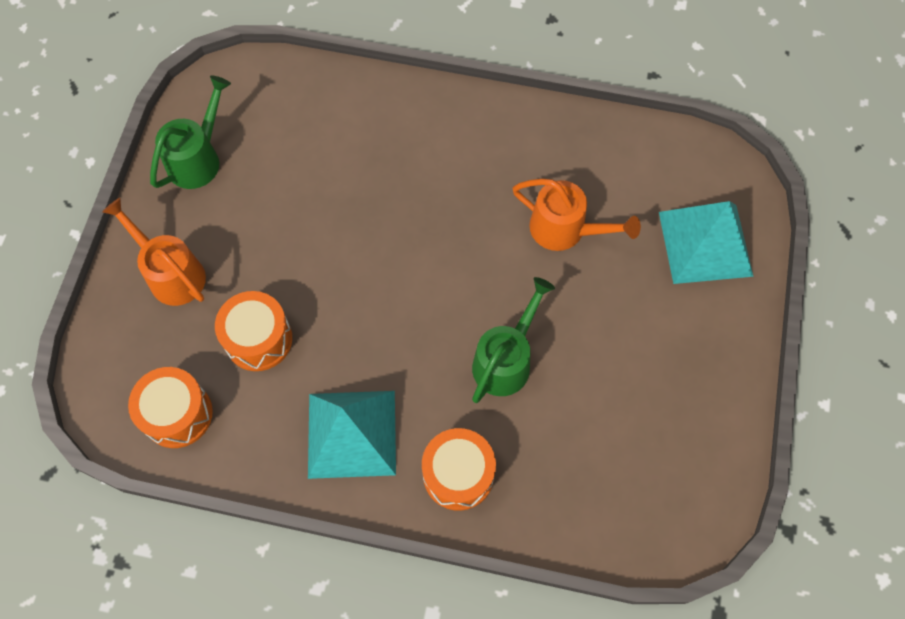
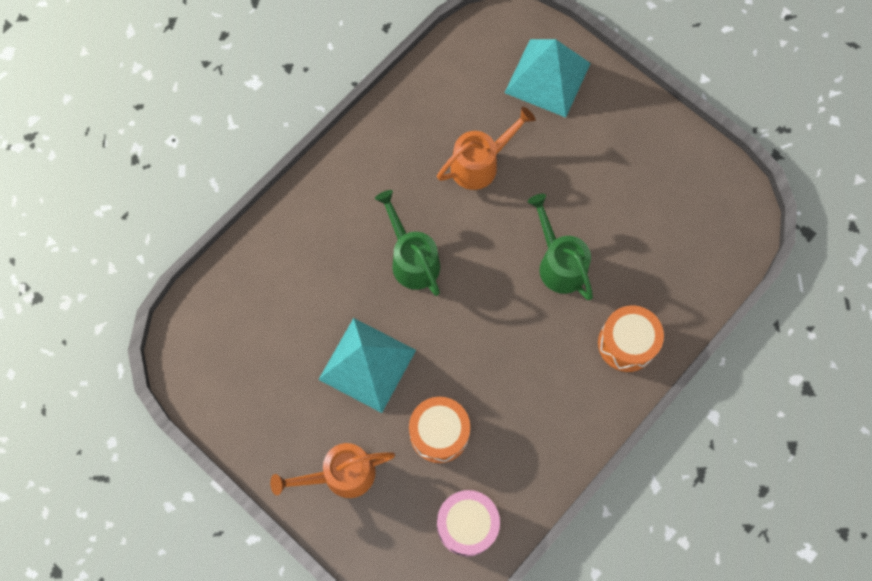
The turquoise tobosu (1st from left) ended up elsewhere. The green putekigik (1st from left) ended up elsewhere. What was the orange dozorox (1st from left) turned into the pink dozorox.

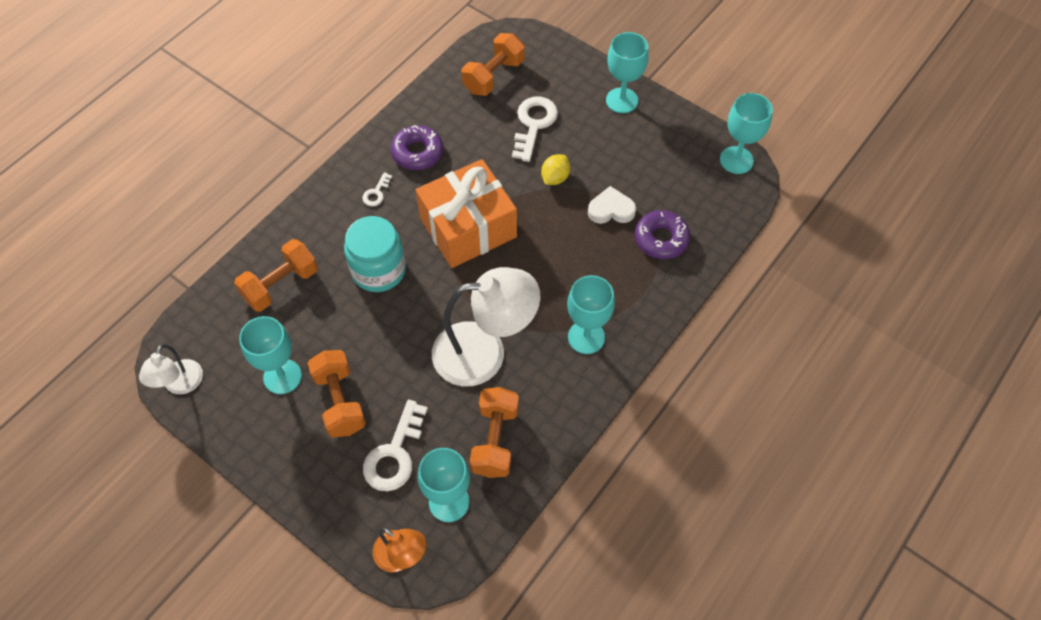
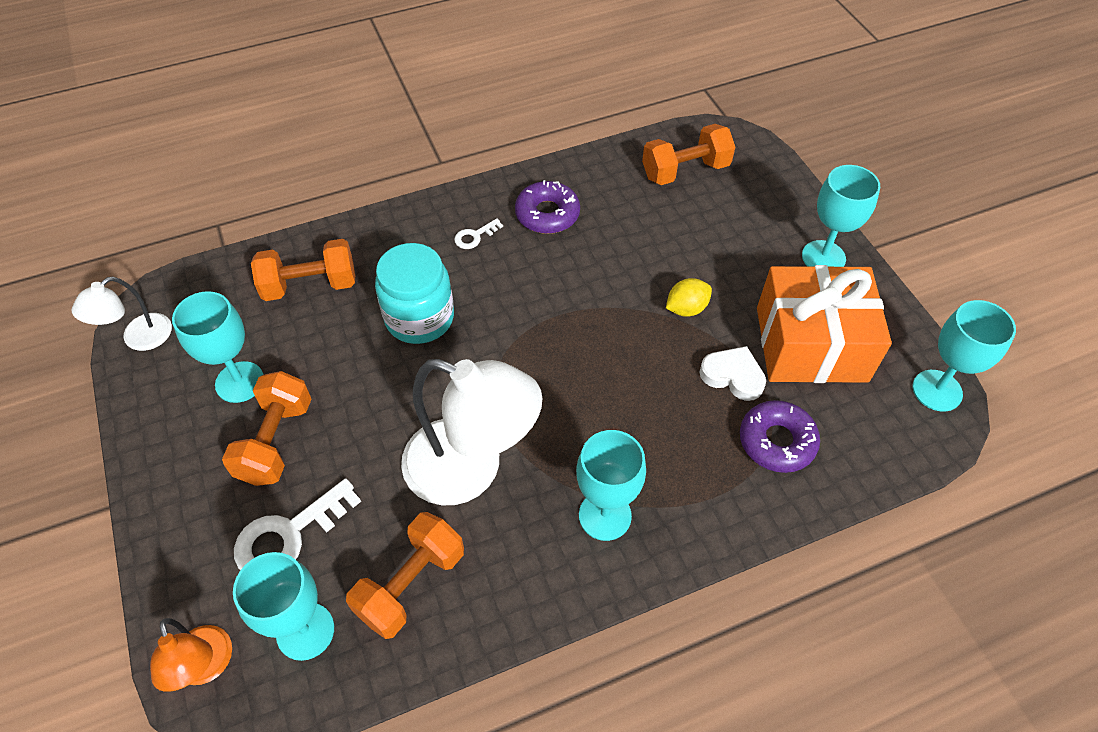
The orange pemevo ended up elsewhere. The second view lost the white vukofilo (3rd from left).

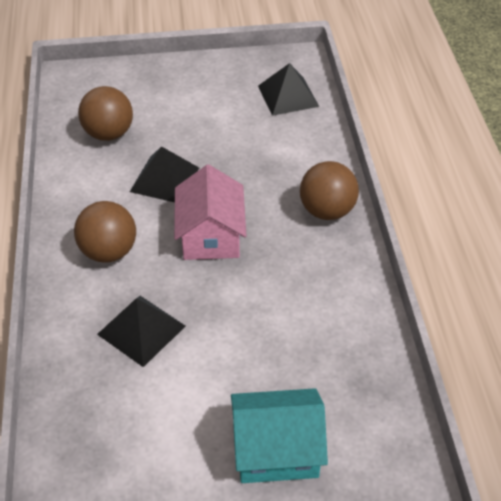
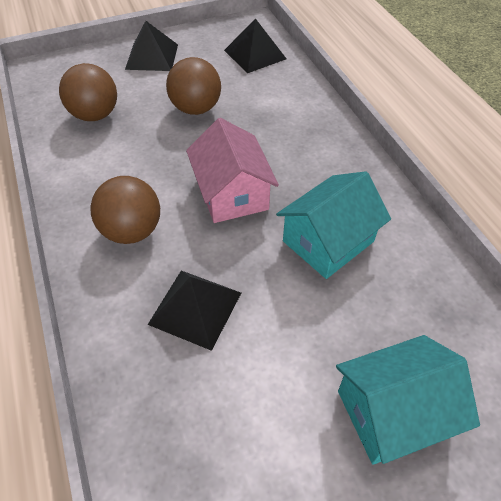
The black tobosu (2nd from left in the first image) ended up elsewhere. The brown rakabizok (3rd from left) ended up elsewhere. The second view gained the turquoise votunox (1st from left).

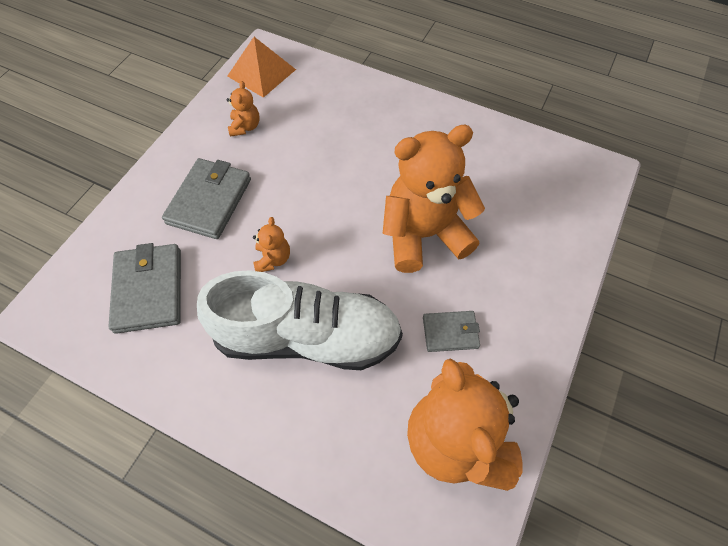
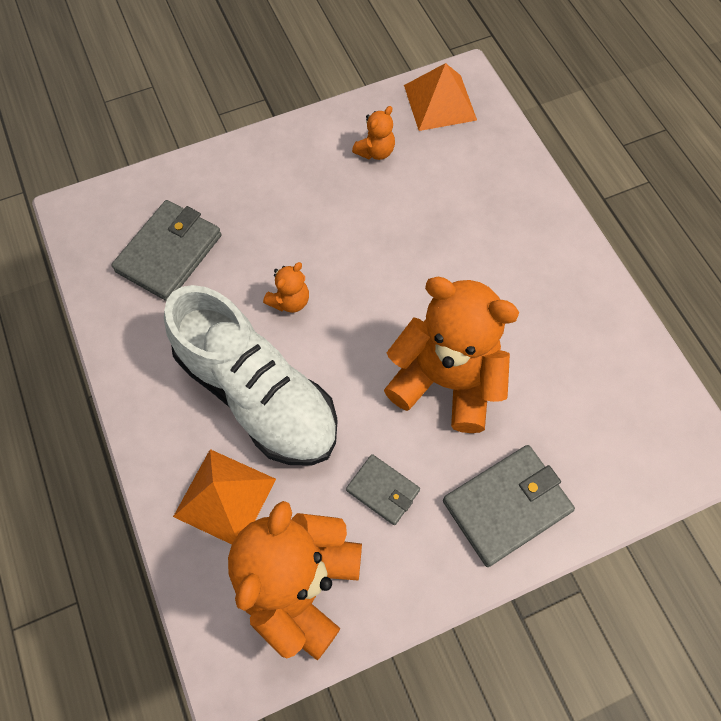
The second view gained the orange tobosu (1st from left). The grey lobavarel (2nd from left in the first image) ended up elsewhere.

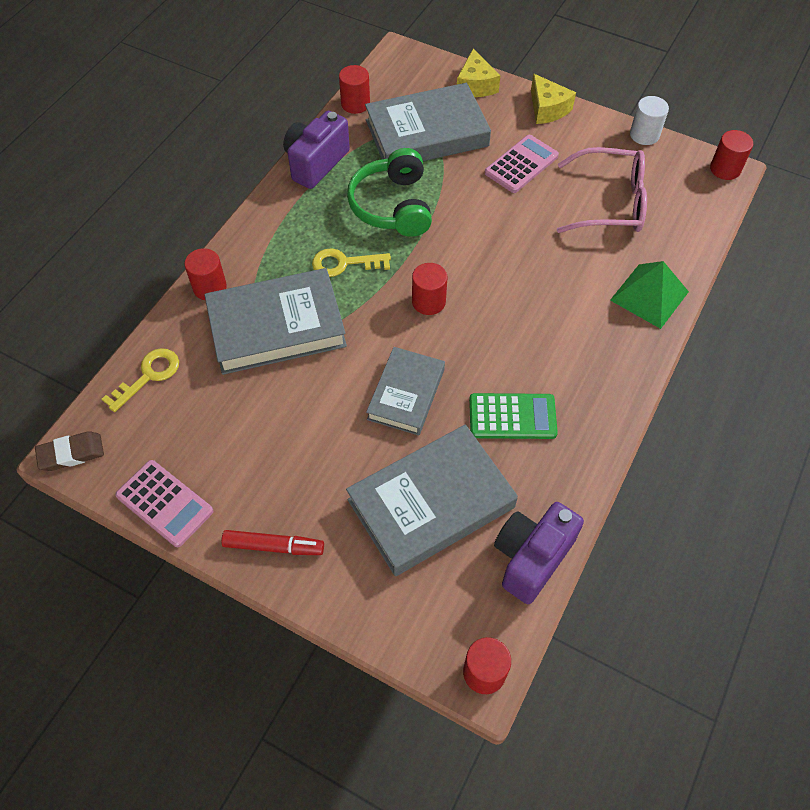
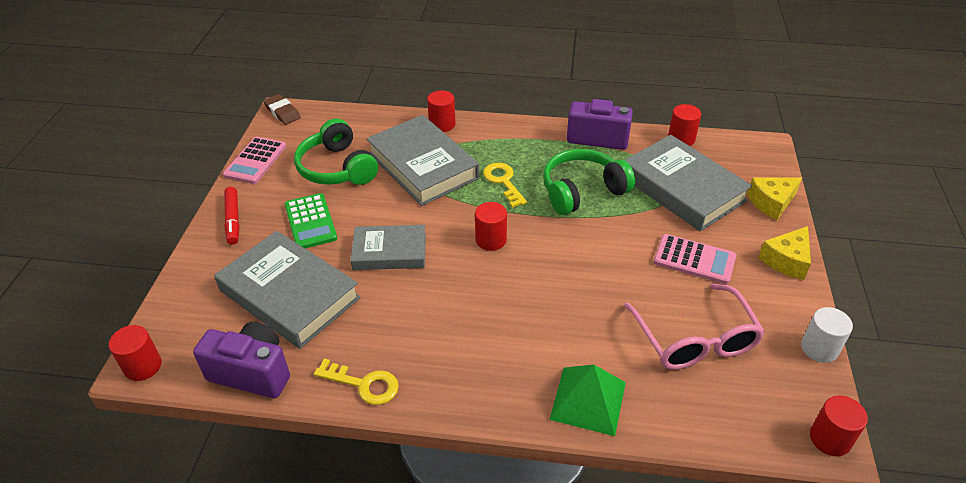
The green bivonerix ended up elsewhere. The second view gained the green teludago (1st from left). The yellow vukofilo (1st from left) ended up elsewhere.

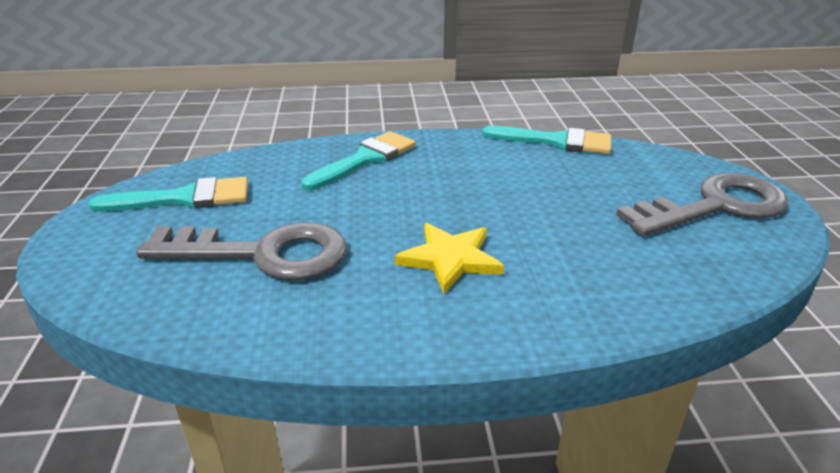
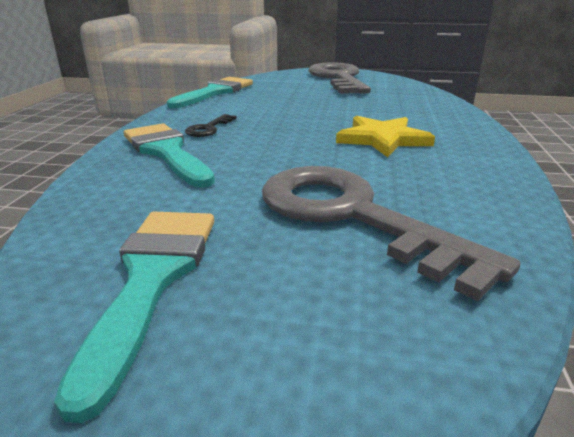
The second view gained the black vukofilo. The grey vukofilo (1st from left in the first image) ended up facing another way, 60 degrees counterclockwise from before.

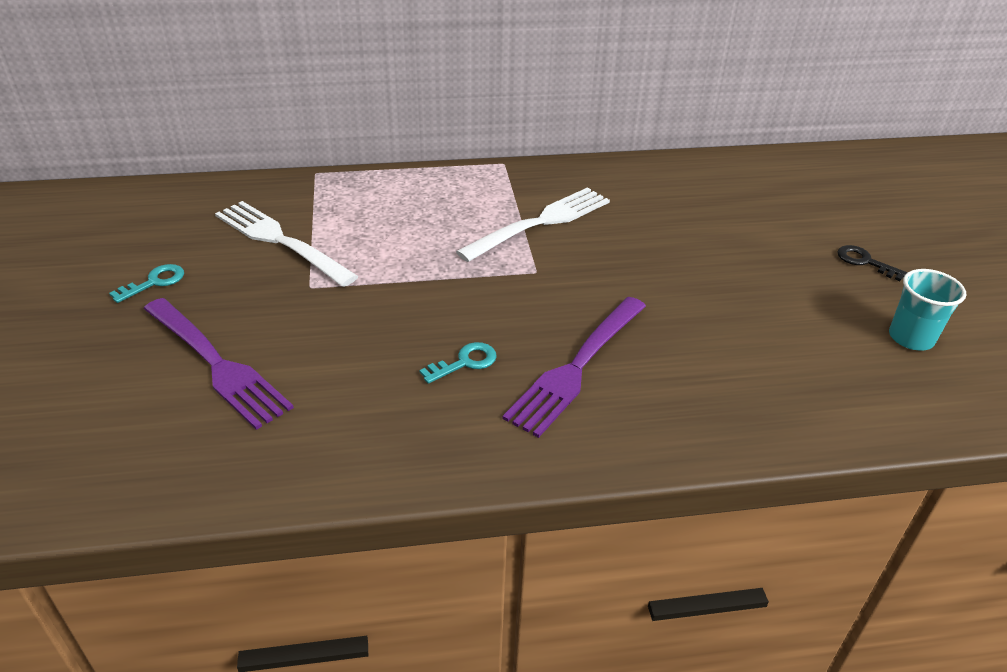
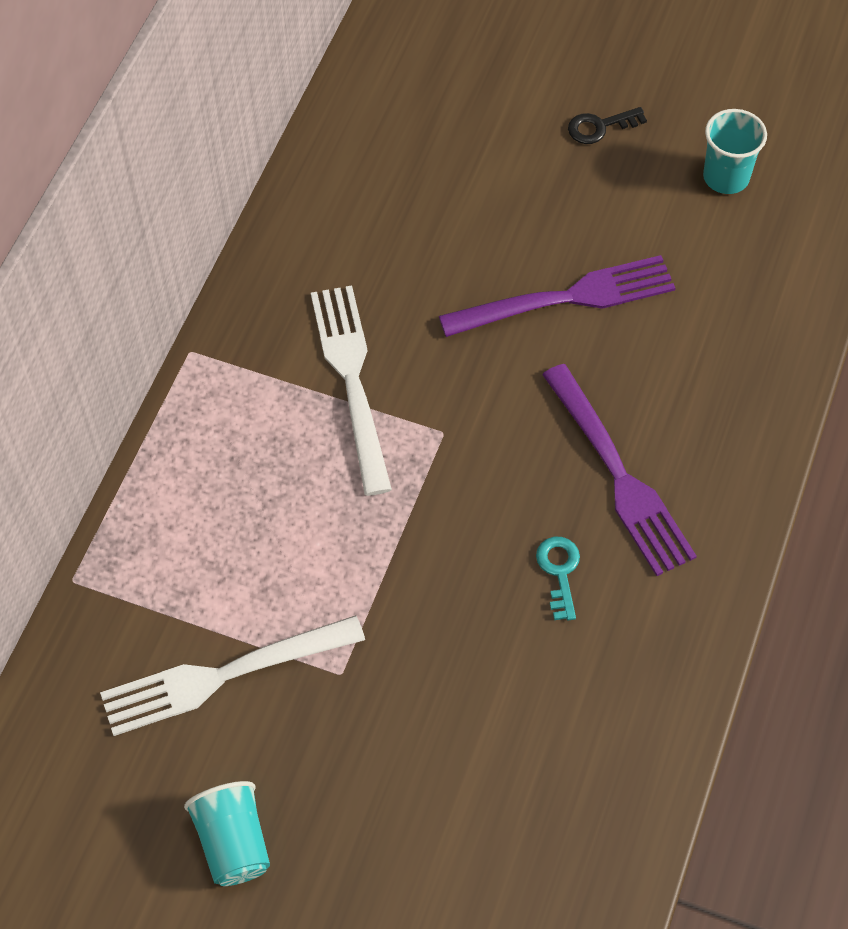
Where the turquoise vukofilo (1st from left) stood, the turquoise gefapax (1st from left) came to stand. The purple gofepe (1st from left) ended up elsewhere.

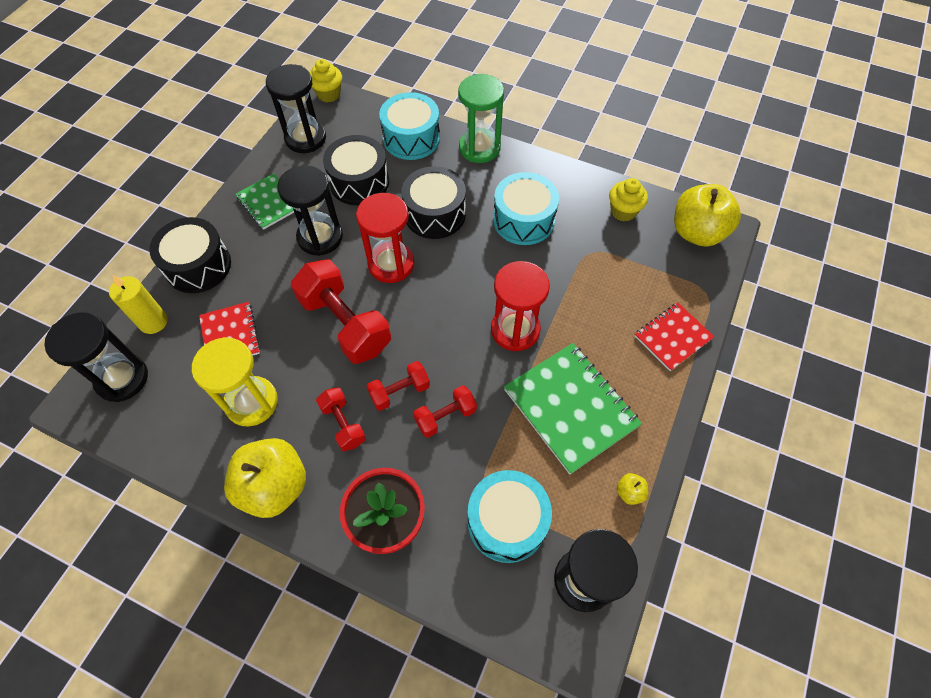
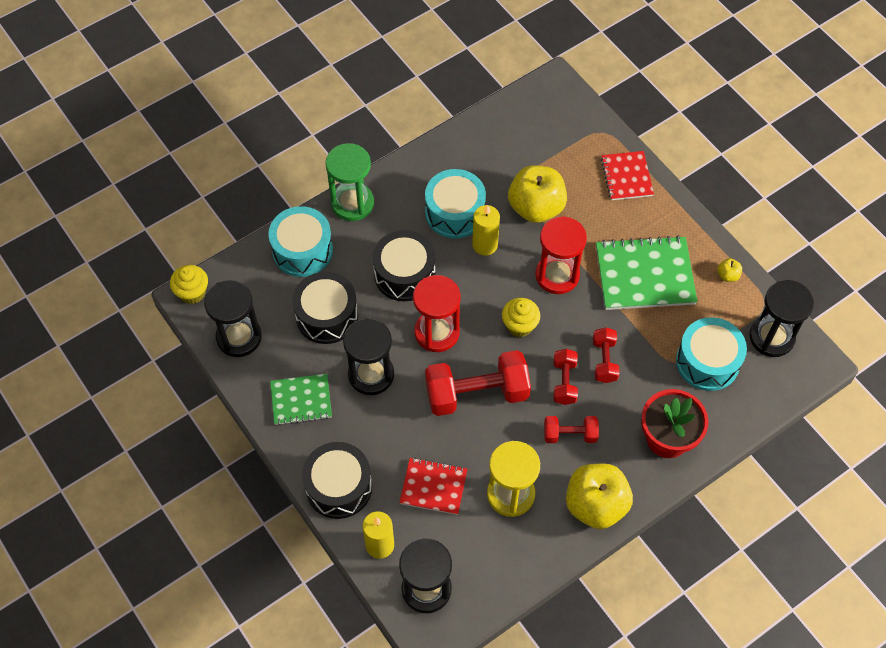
The second view gained the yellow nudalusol (2nd from left). The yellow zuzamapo (2nd from left) ended up elsewhere. The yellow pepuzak (3rd from left in the first image) ended up elsewhere.

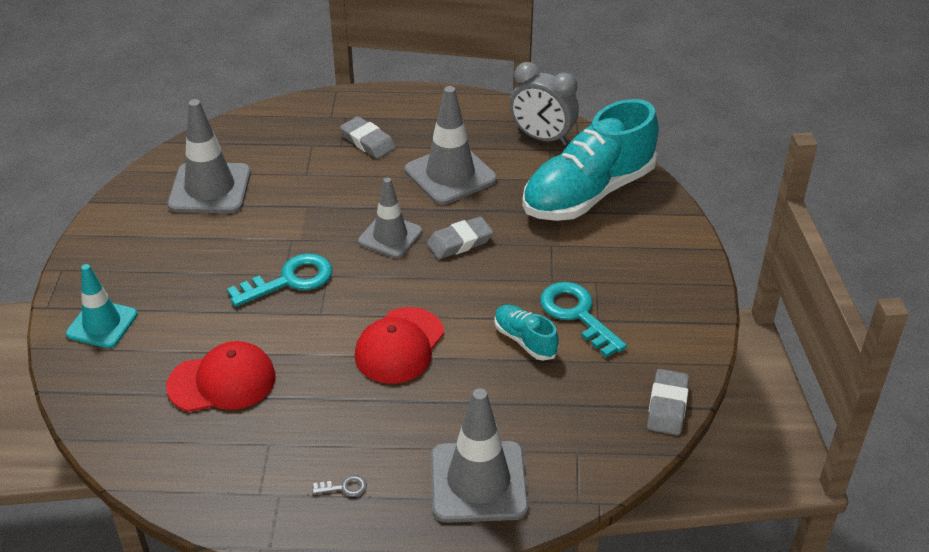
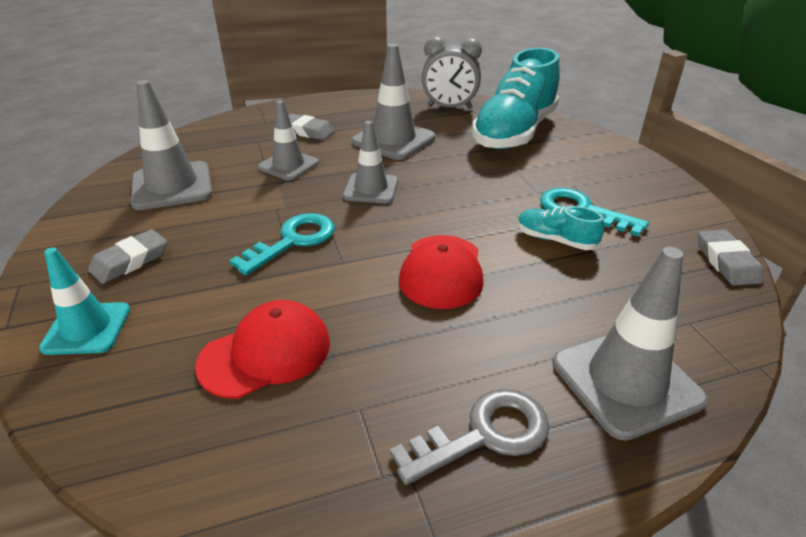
The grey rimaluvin (2nd from left in the first image) ended up elsewhere. The second view gained the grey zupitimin (2nd from left). The size of the grey vukofilo changed by a factor of 2.33.

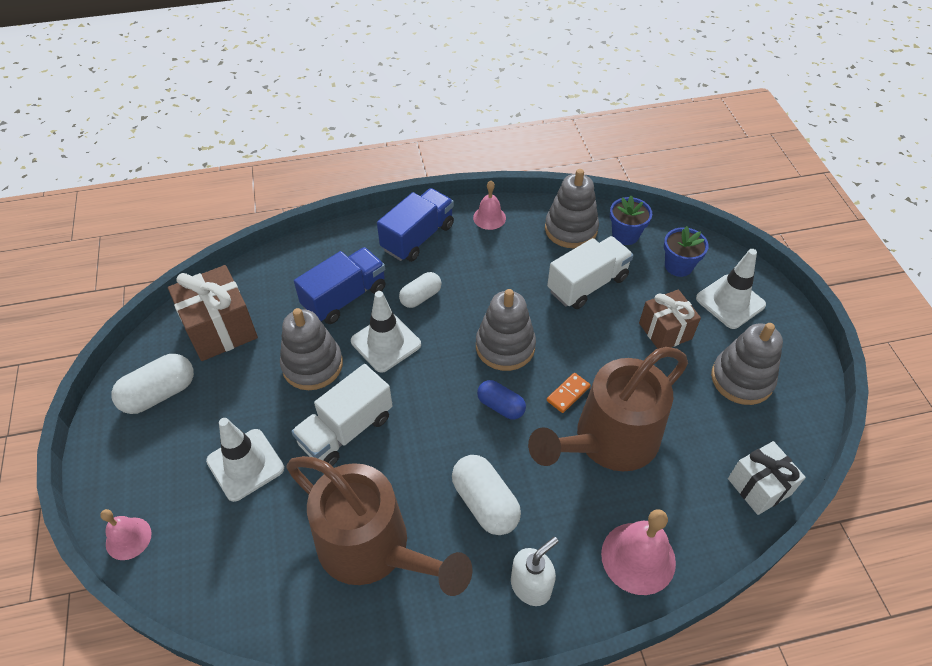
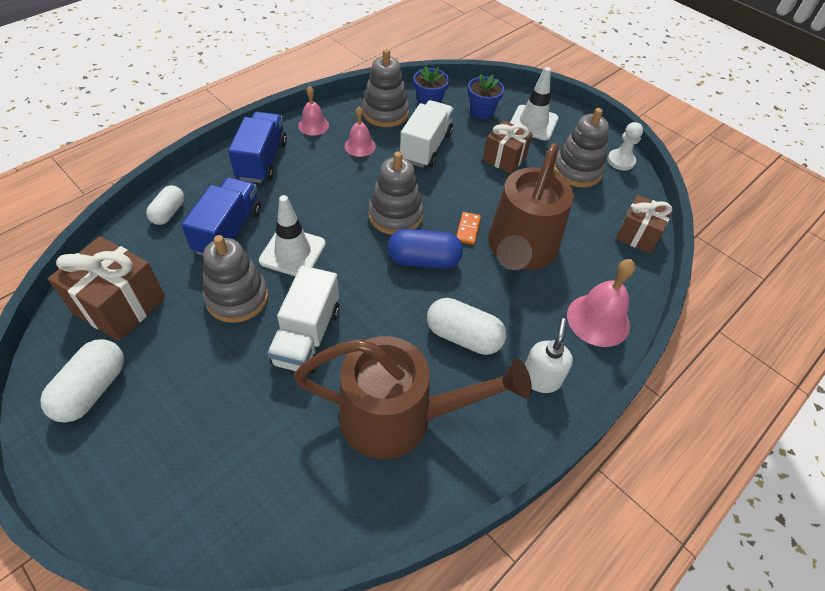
The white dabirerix (2nd from left) ended up elsewhere. The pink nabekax (1st from left in the first image) ended up elsewhere. The size of the blue dabirerix changed by a factor of 1.53. The second view gained the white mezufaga. What was the white pemevo turned into the brown pemevo (3rd from left). The second view lost the white zupitimin (1st from left).

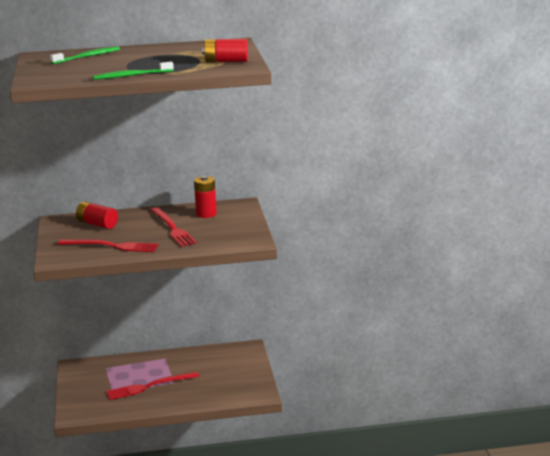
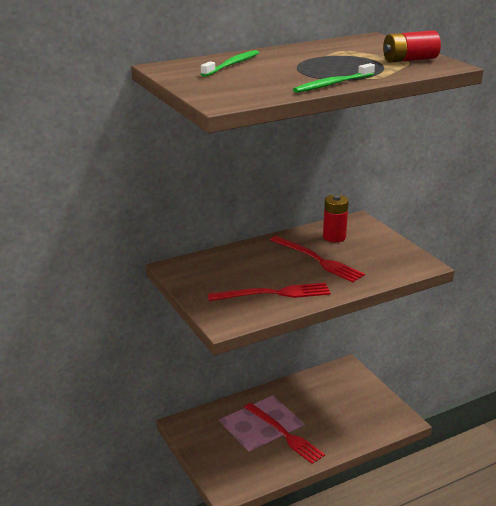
The red gofepe (2nd from left) ended up facing another way, 90 degrees counterclockwise from before. The second view lost the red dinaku (1st from left).

